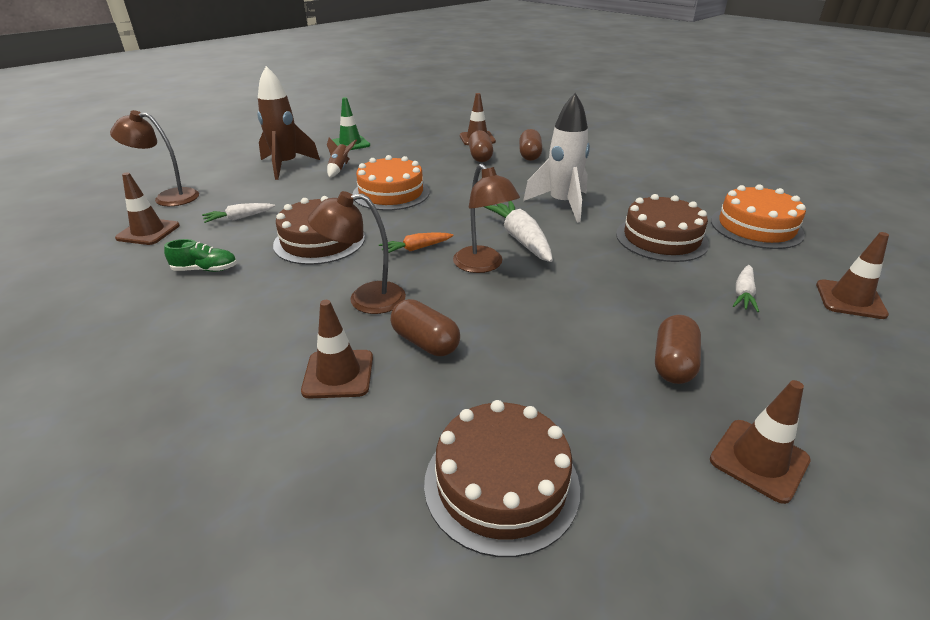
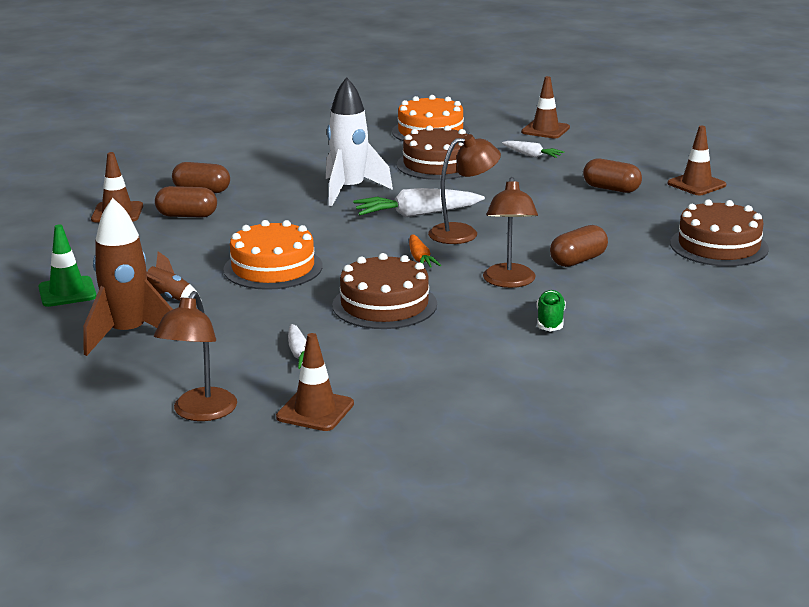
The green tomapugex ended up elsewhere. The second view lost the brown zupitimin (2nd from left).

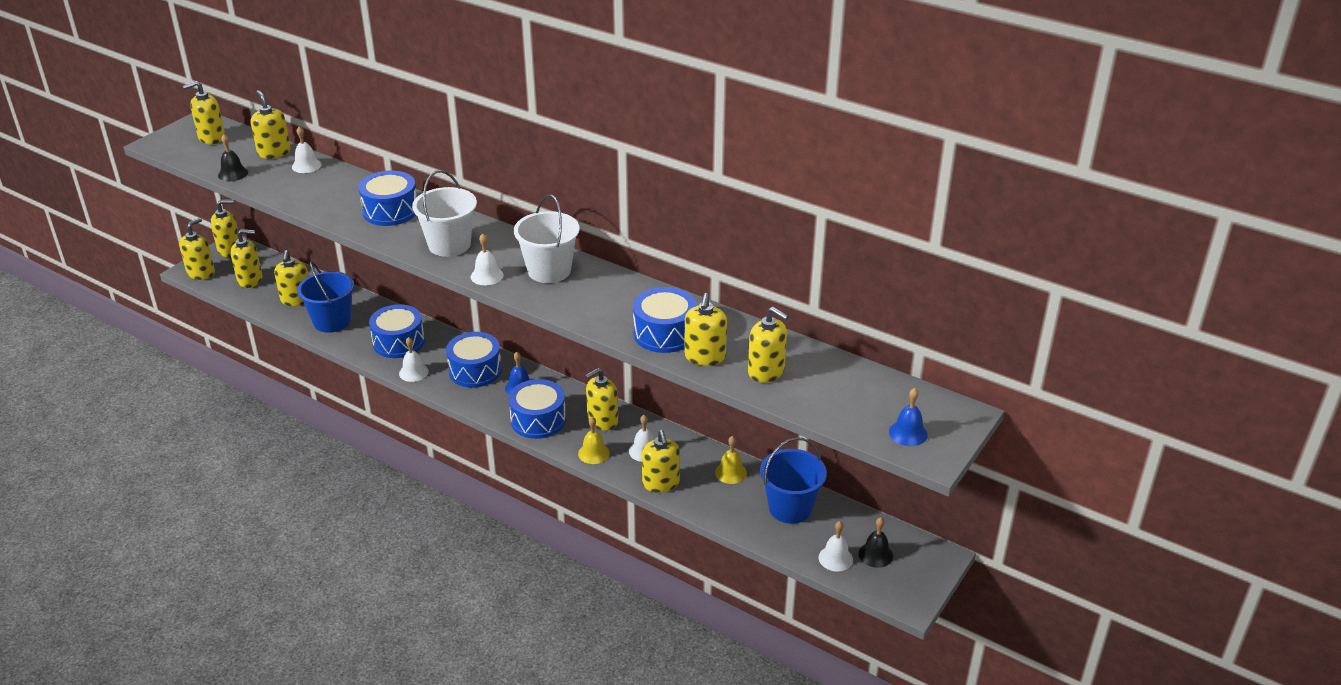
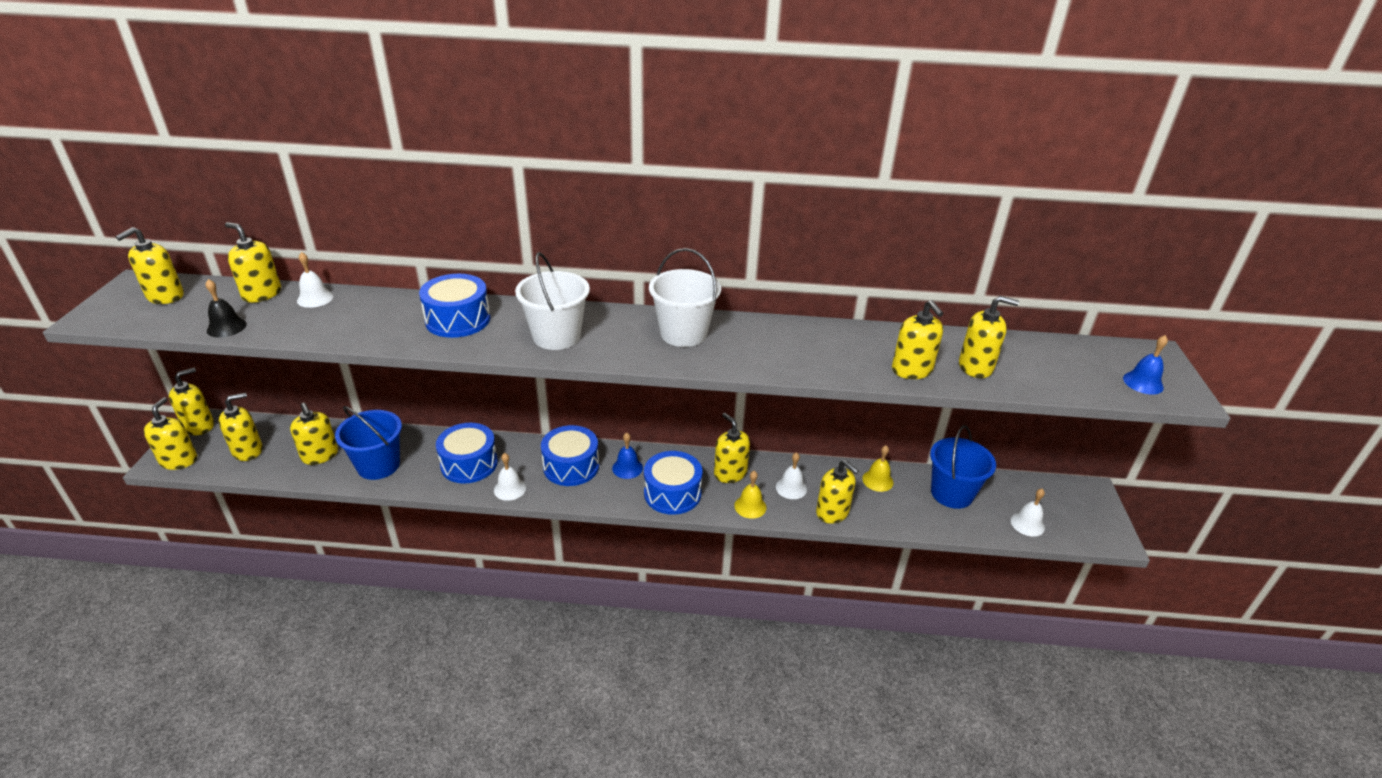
The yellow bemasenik (7th from left) ended up facing another way, 120 degrees clockwise from before. The second view lost the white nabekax (3rd from left). The second view lost the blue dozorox (5th from left). The second view lost the black nabekax (2nd from left).

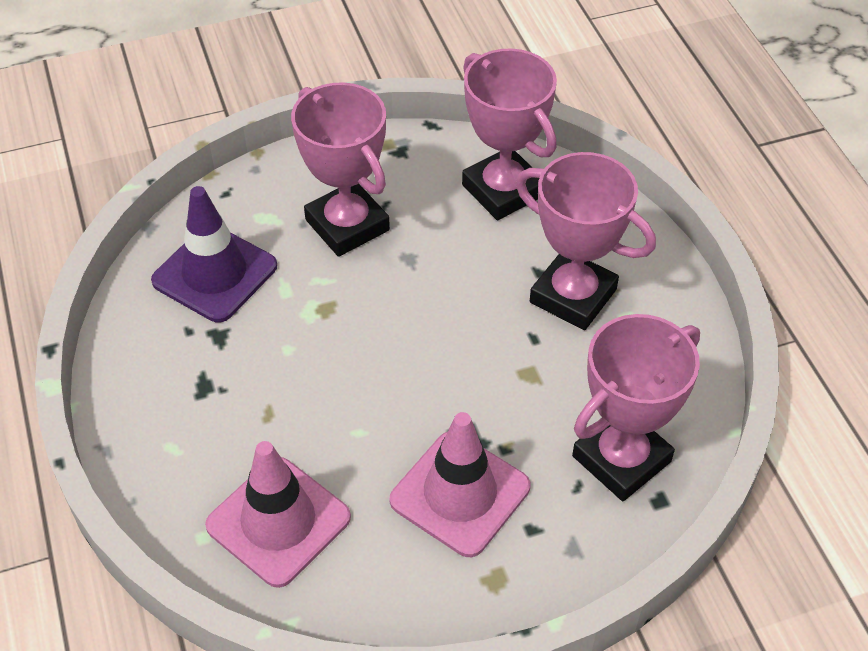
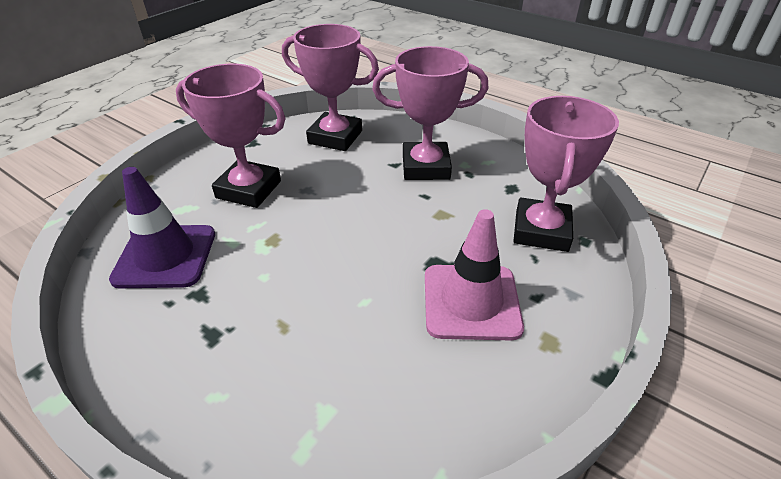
The second view lost the pink zupitimin (1st from left).

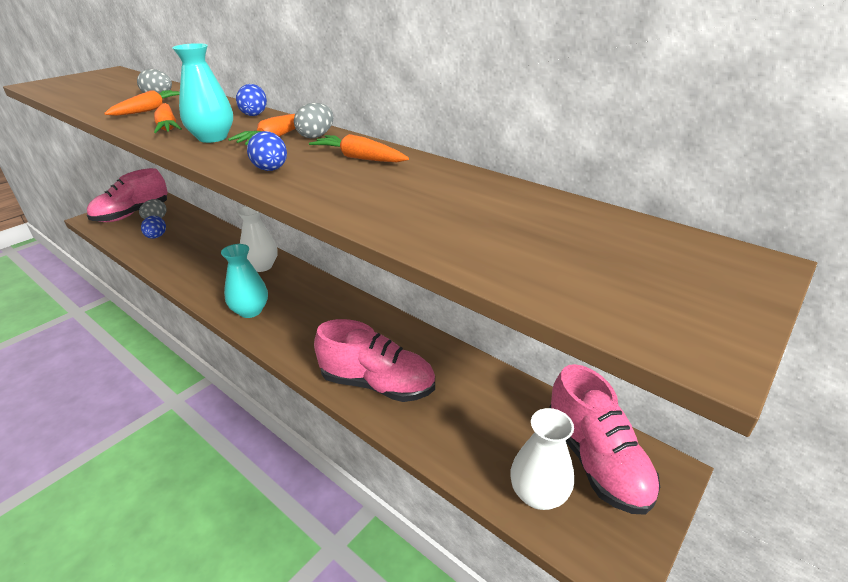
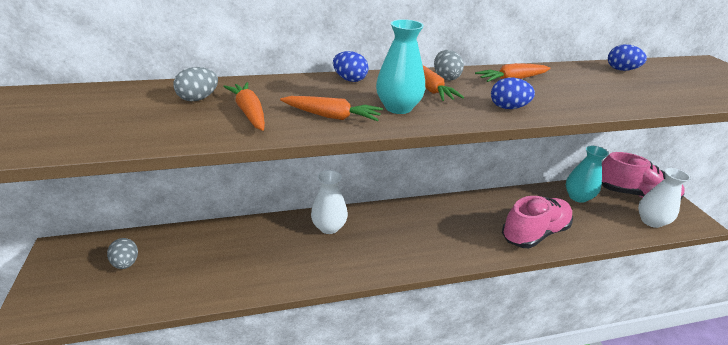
The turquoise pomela (2nd from left) ended up elsewhere. The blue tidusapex (1st from left in the first image) ended up elsewhere. The second view lost the pink tomapugex (1st from left).

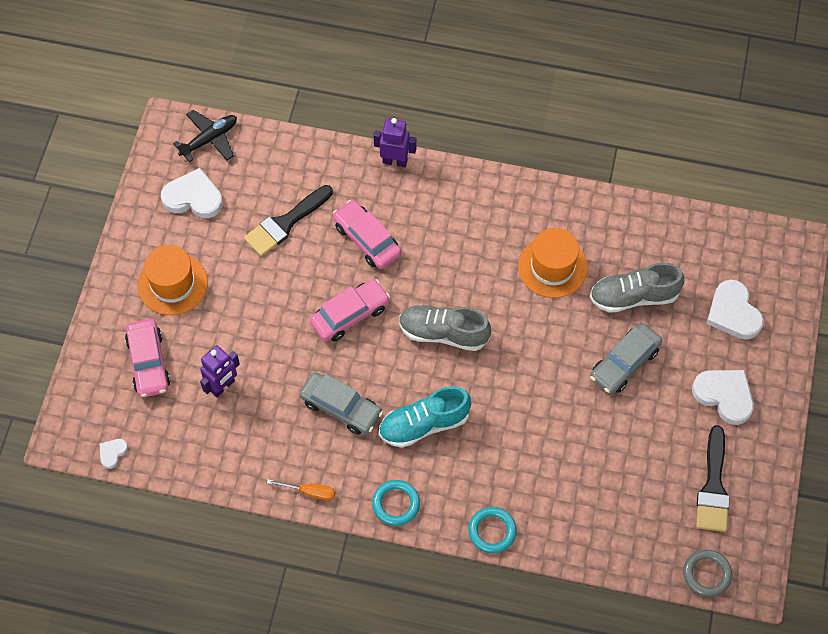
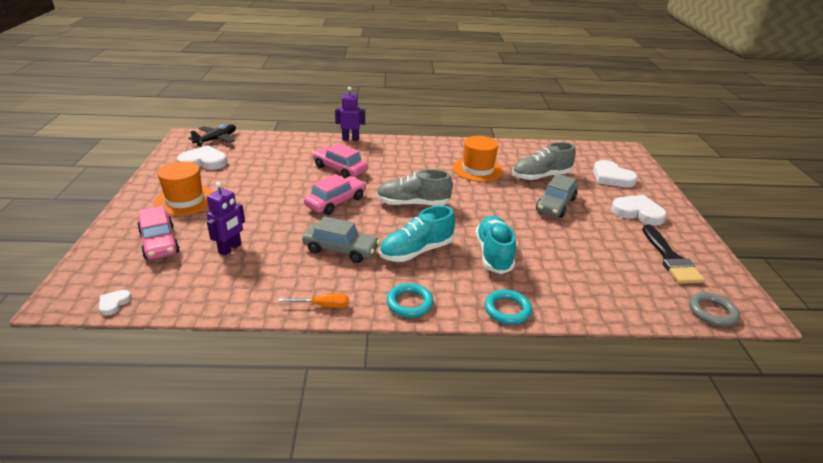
The second view gained the turquoise tomapugex (2nd from left). The second view lost the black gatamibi (1st from left).

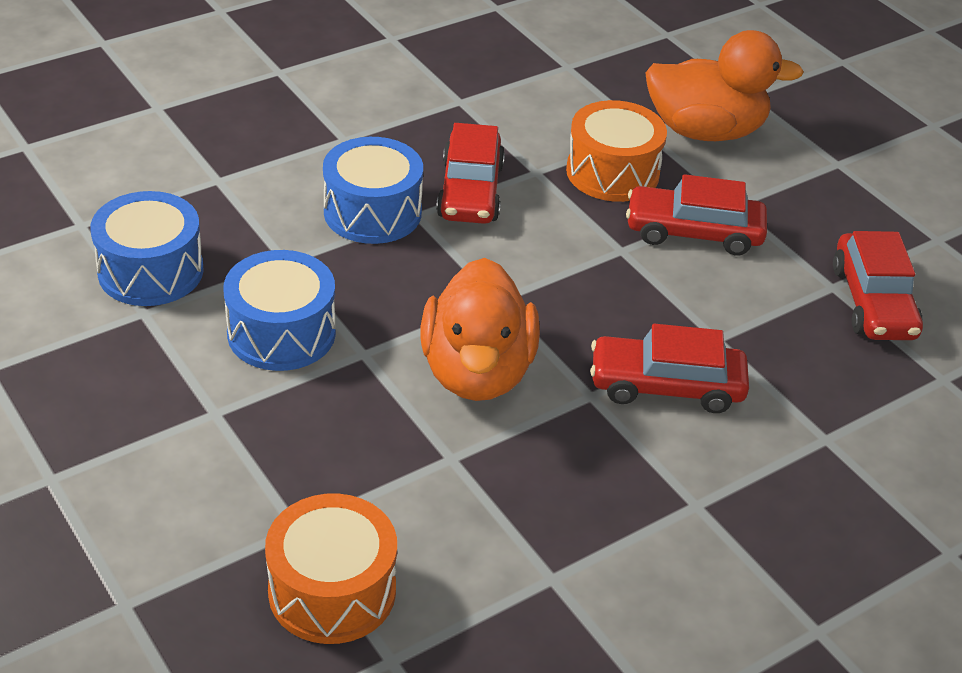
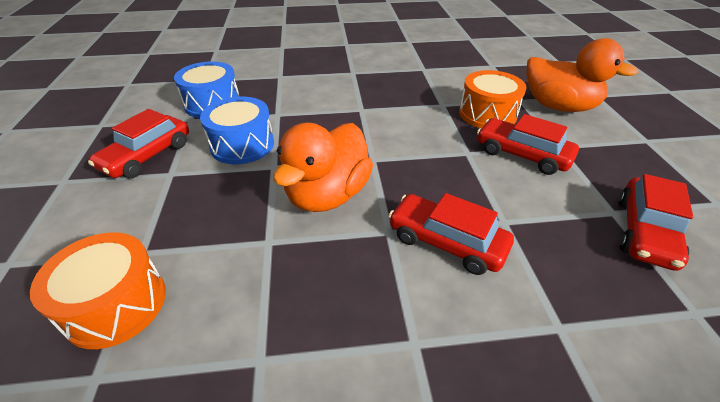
The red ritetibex (1st from left) ended up elsewhere. The second view lost the blue dozorox (3rd from left).

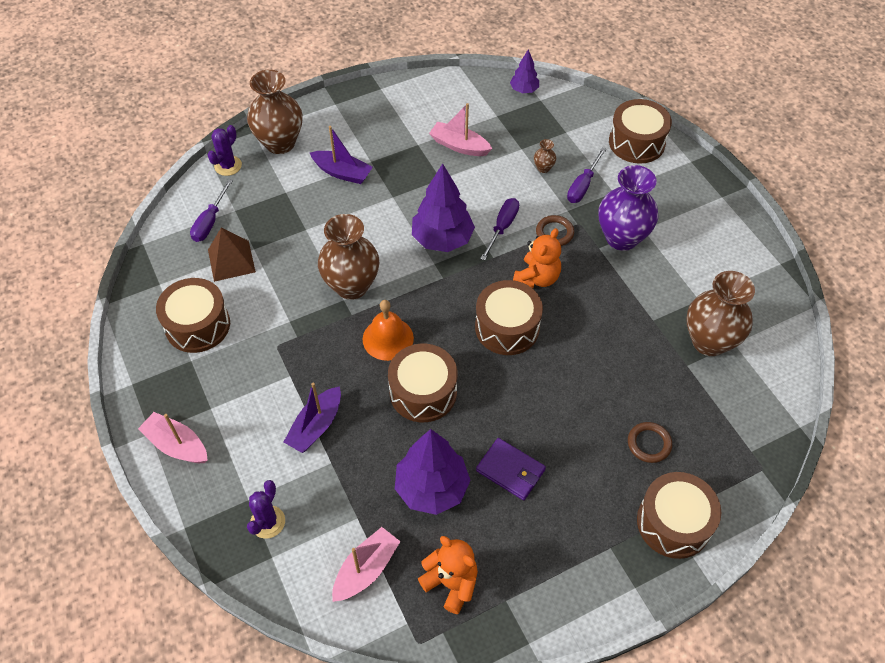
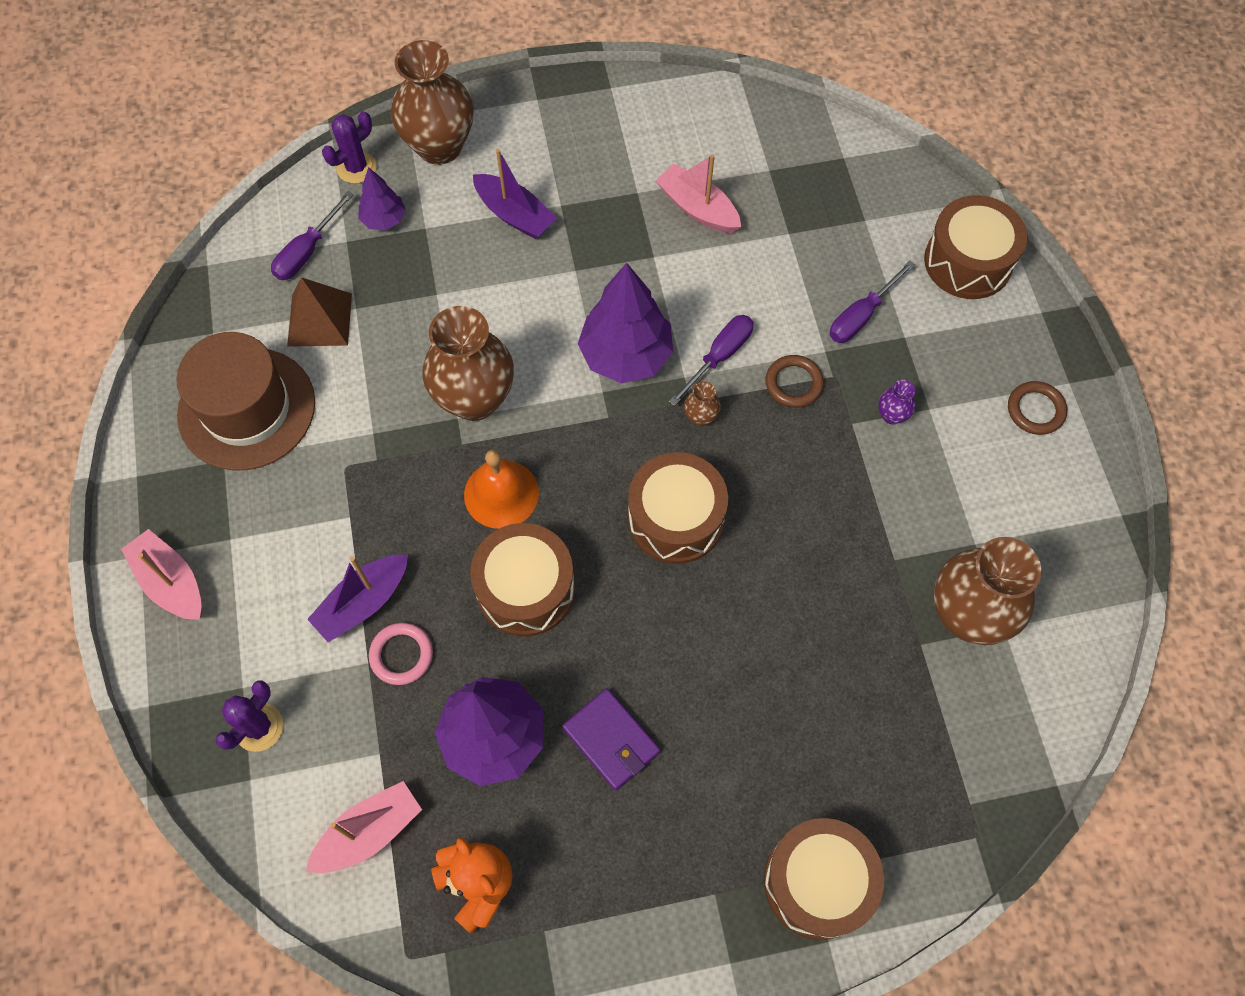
Where the brown dozorox (1st from left) stood, the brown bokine came to stand. The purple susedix (3rd from left in the first image) ended up elsewhere. The second view gained the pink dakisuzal. The brown pomela (3rd from left) ended up elsewhere. The size of the purple pomela changed by a factor of 0.41. The brown dakisuzal (2nd from left) ended up elsewhere. The second view lost the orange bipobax (2nd from left).

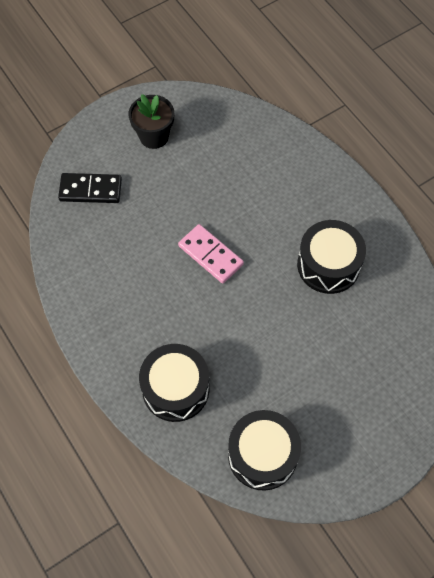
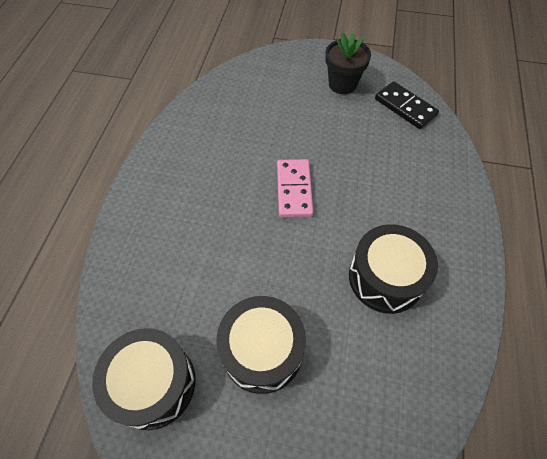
The black dozorox (1st from left in the first image) ended up elsewhere. The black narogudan ended up elsewhere.

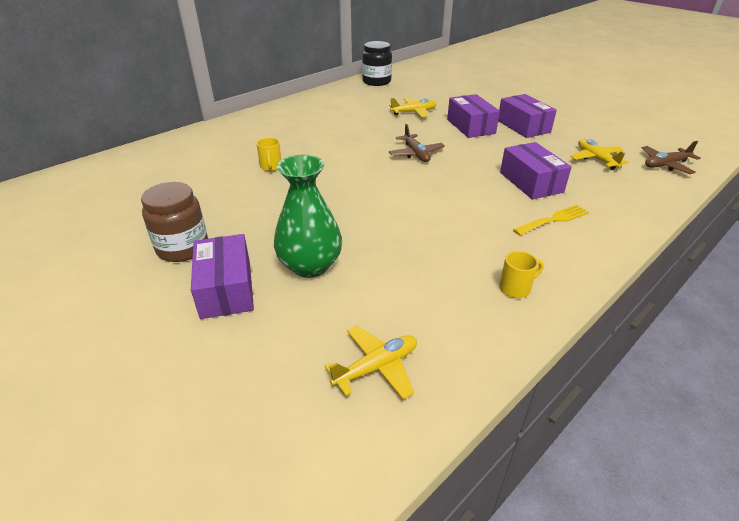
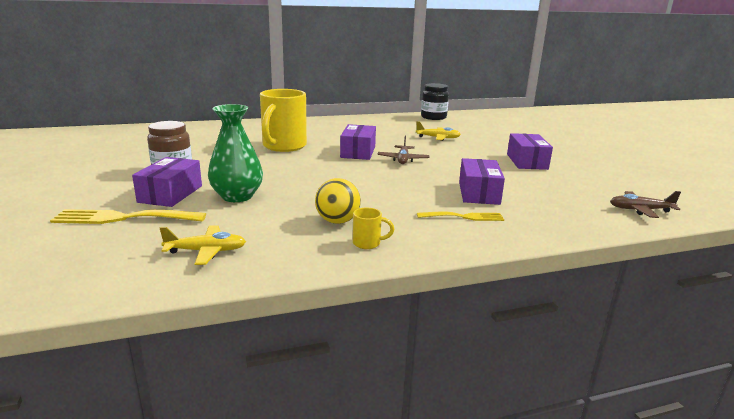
The second view gained the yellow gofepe (1st from left). The size of the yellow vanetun (1st from left) changed by a factor of 2.49. The second view gained the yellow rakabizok. The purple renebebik (2nd from left) ended up elsewhere. The second view lost the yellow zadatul (3rd from left).

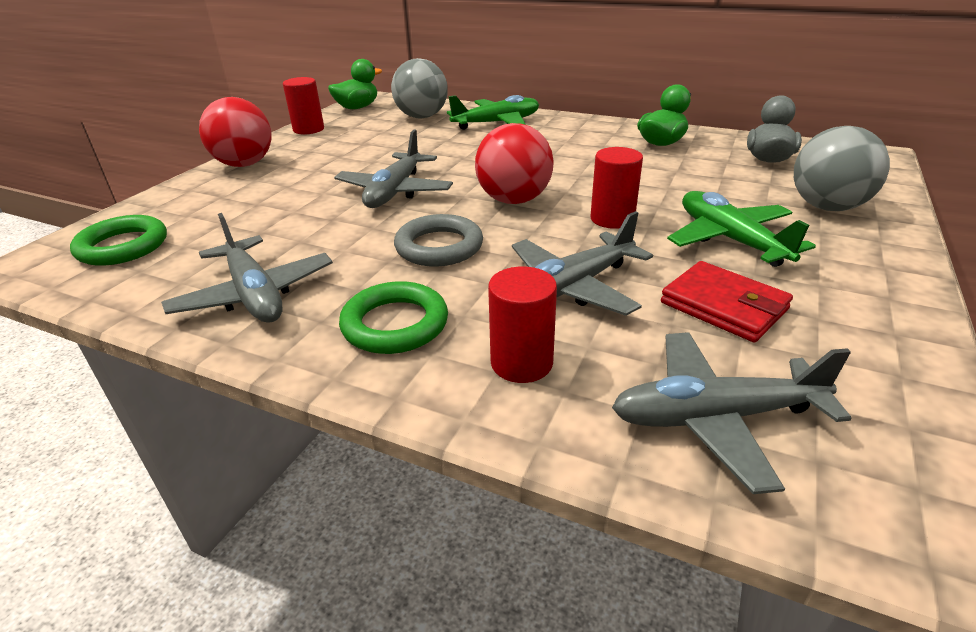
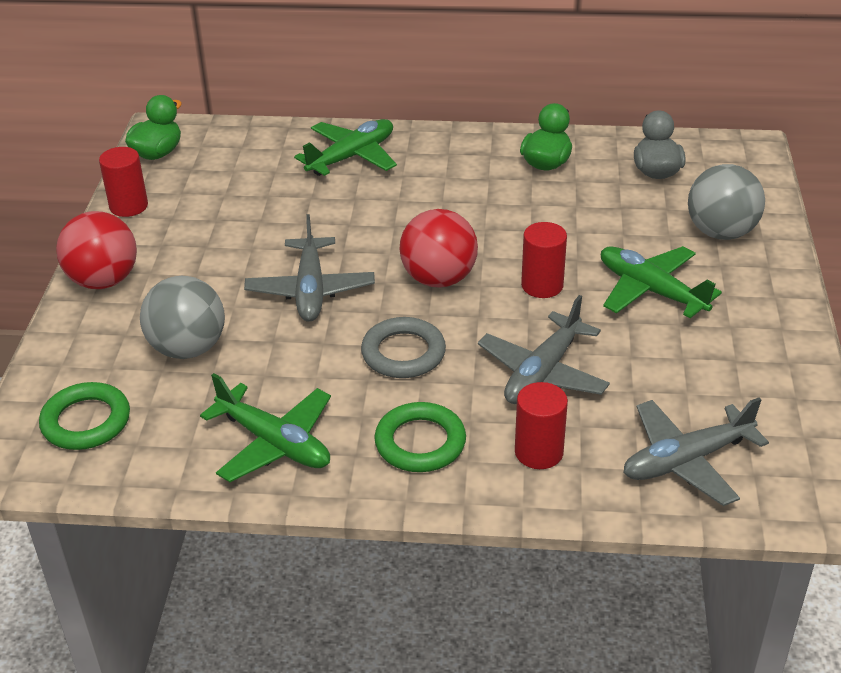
The grey rakabizok (1st from left) ended up elsewhere. What was the grey zadatul (1st from left) turned into the green zadatul (1st from left). The second view lost the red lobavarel.

